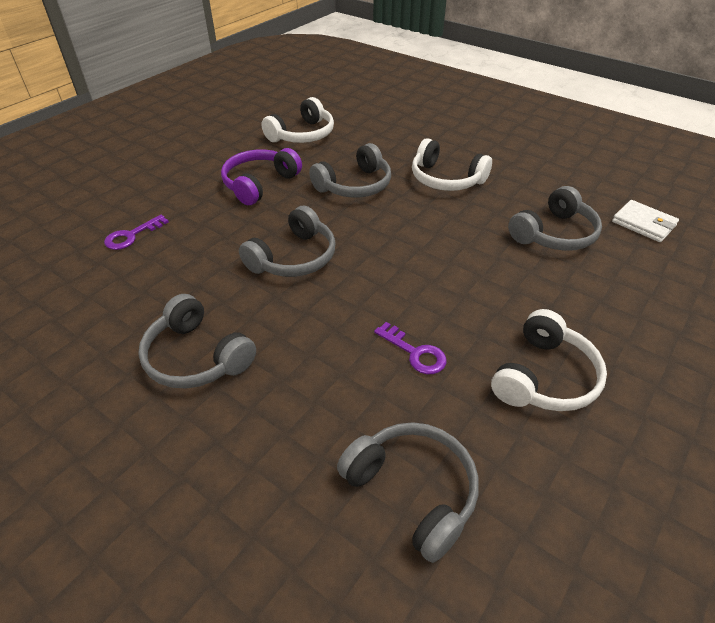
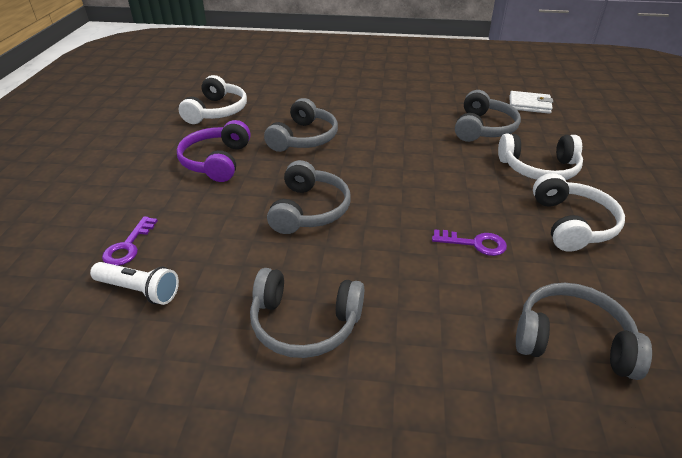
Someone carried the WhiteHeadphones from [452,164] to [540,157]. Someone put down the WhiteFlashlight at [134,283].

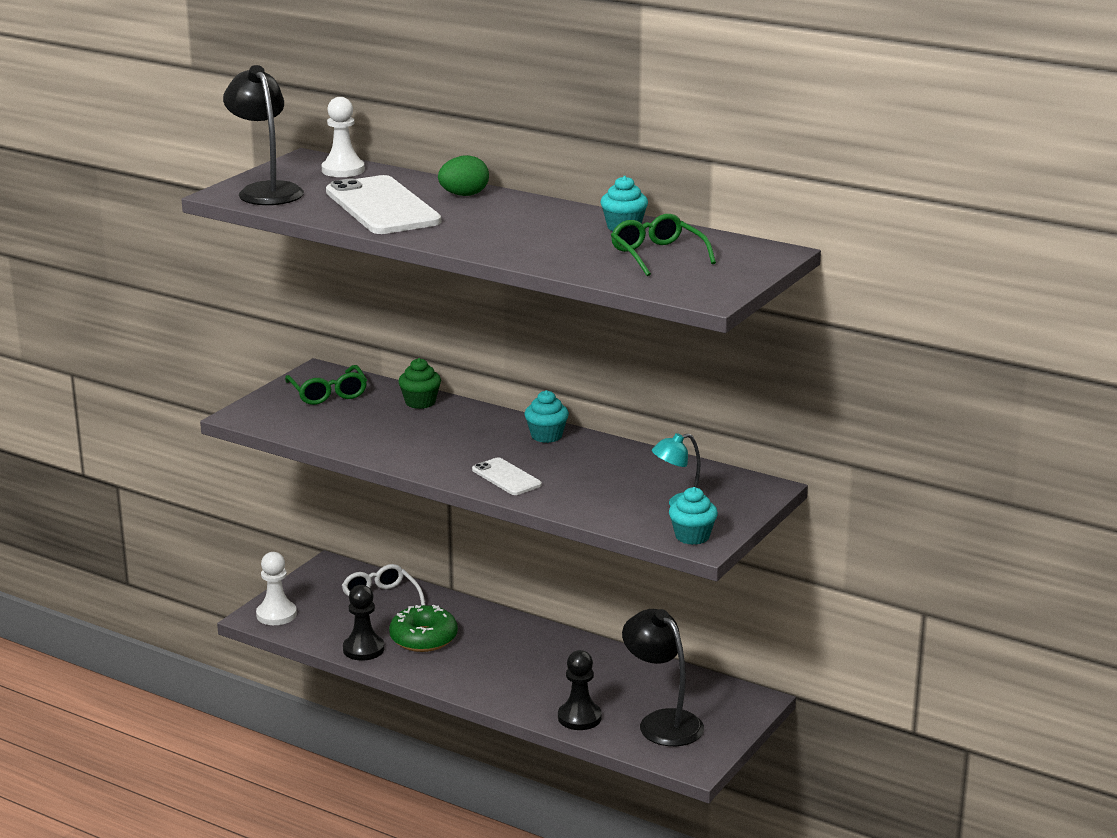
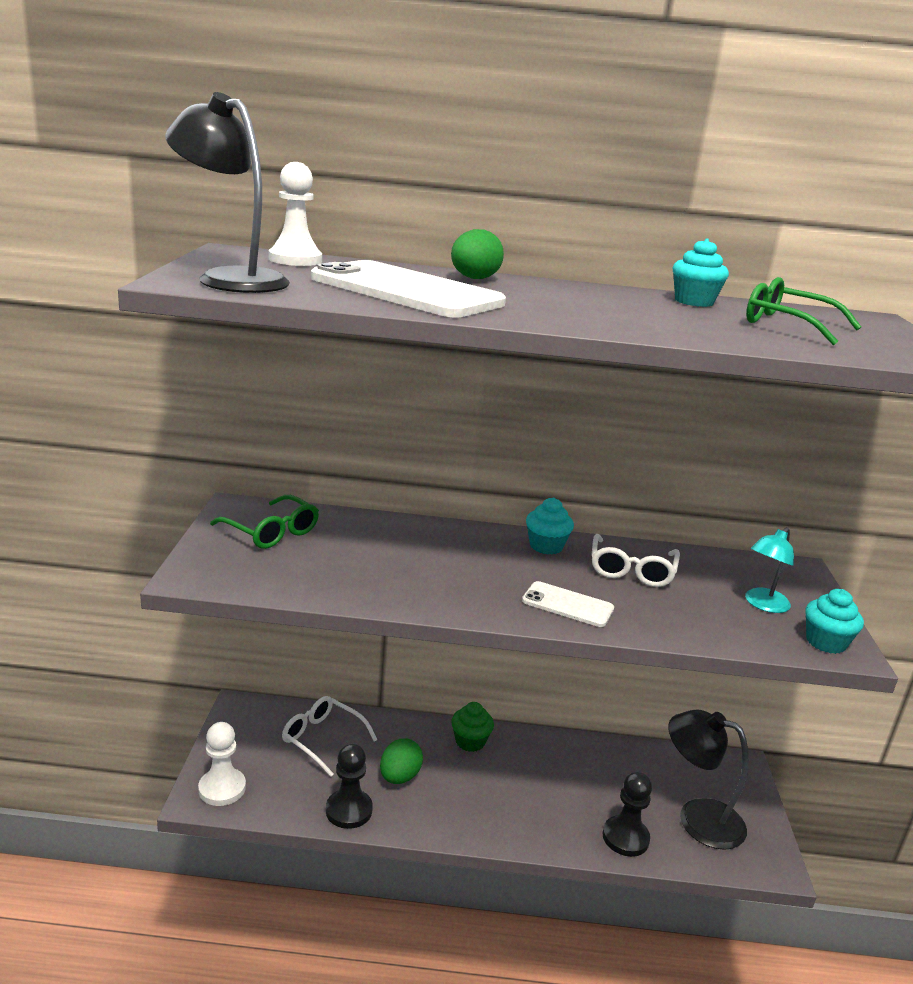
Someone swapped the GreenDonut at [423,628] for the GreenEgg at [401,761]. Someone carried the GreenCupcake from [419,383] to [472,727]. Someone put down the WhiteGlasses at [636,560].

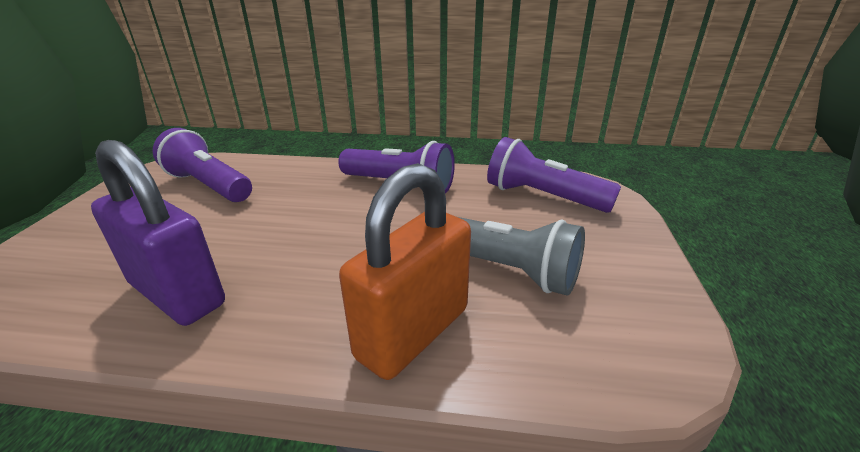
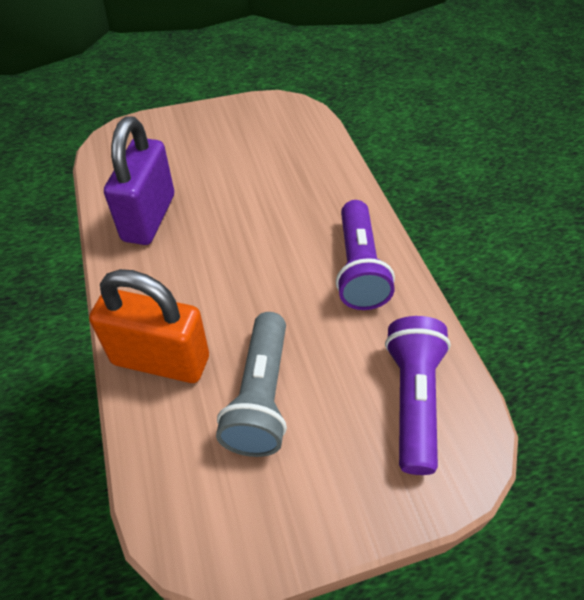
Someone took away the PurpleFlashlight at [202,165].

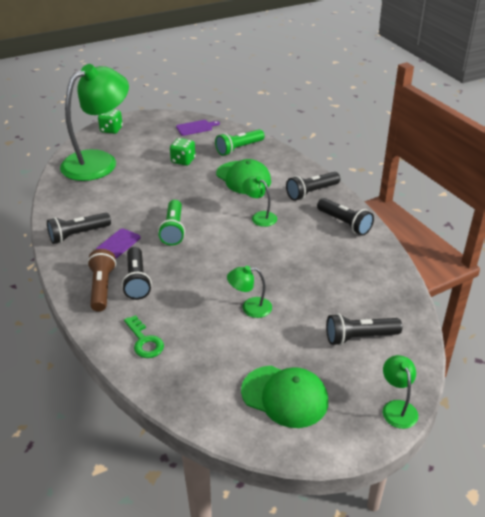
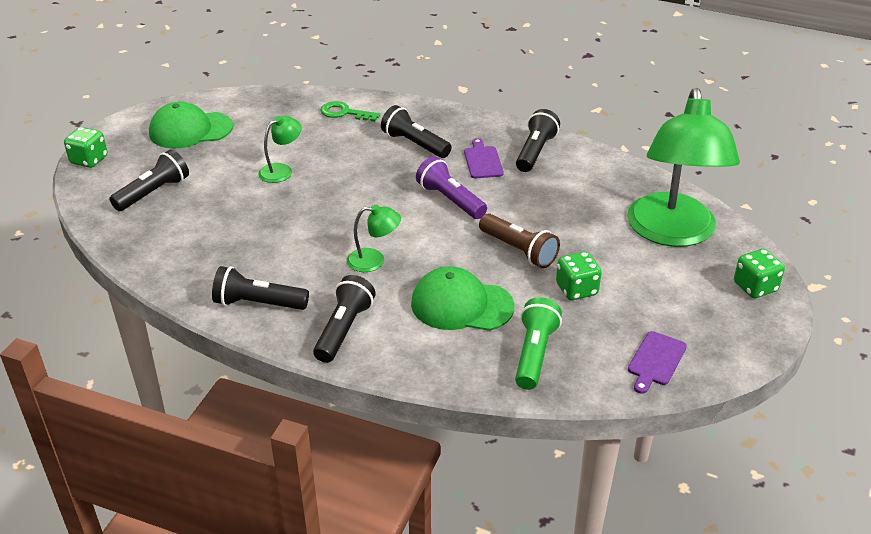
Someone carried the BrownFlashlight from [101,280] to [519,241]. Someone repainted the GreenFlashlight at [171,223], which became the PurpleFlashlight at [451,187]. Someone swapped the GreenLamp at [400,392] for the GreenDice at [85,147].

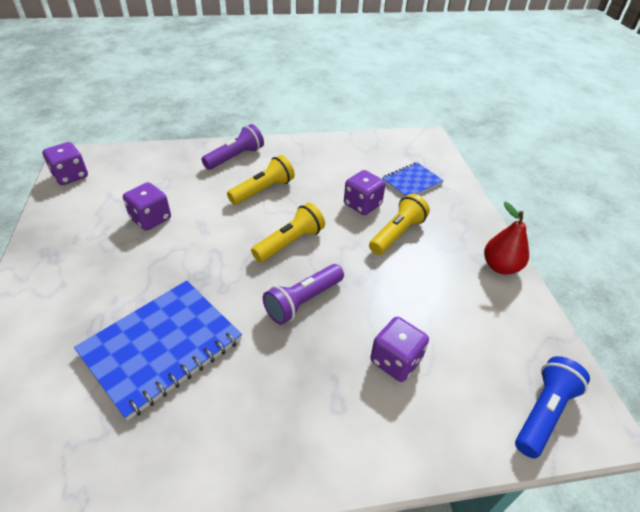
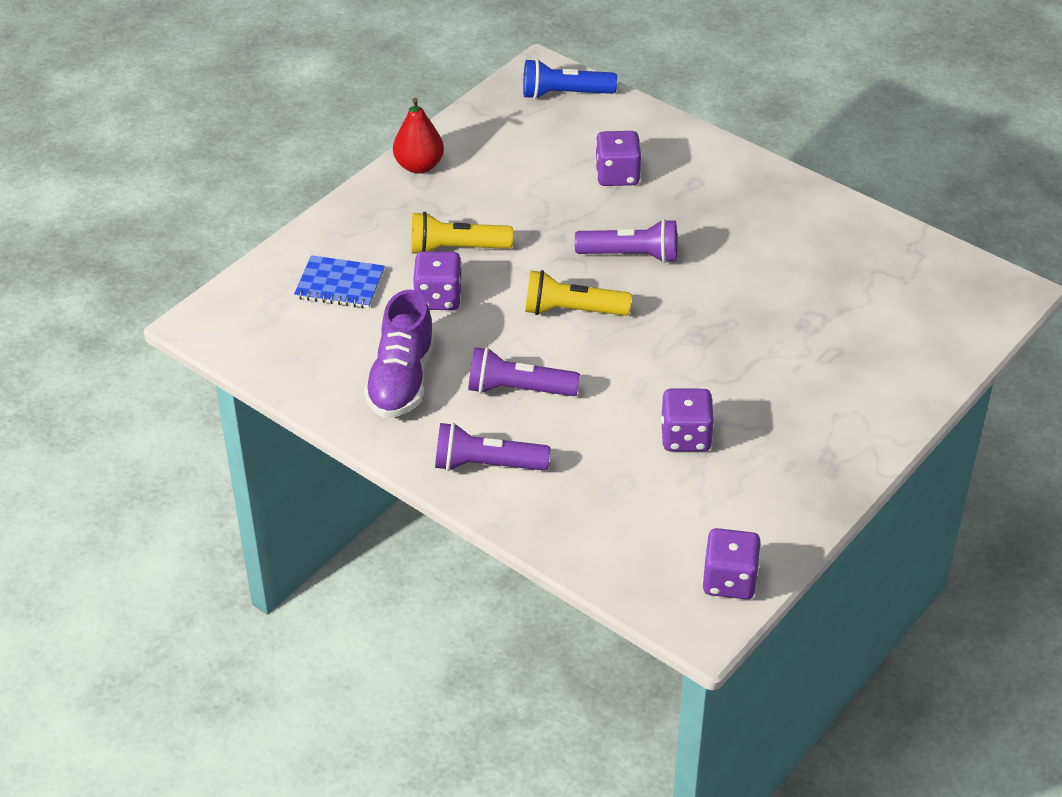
Someone took away the BlueNotebook at [158,350]. Someone repainted the YellowFlashlight at [261,180], which became the PurpleFlashlight at [524,371]. Someone put down the PurpleShoe at [399,354].

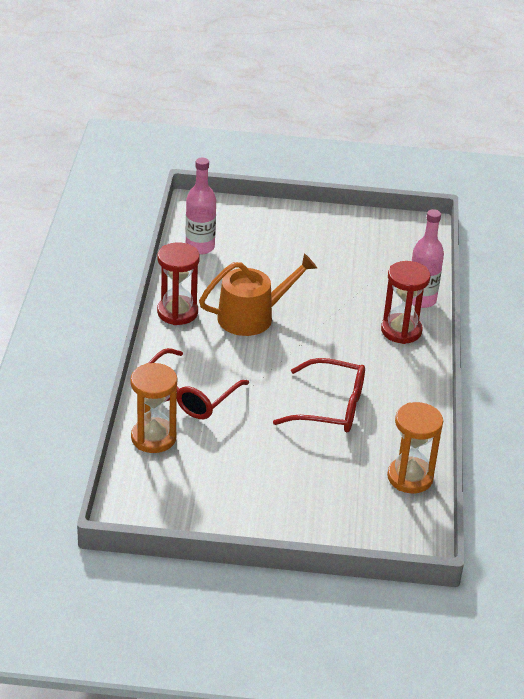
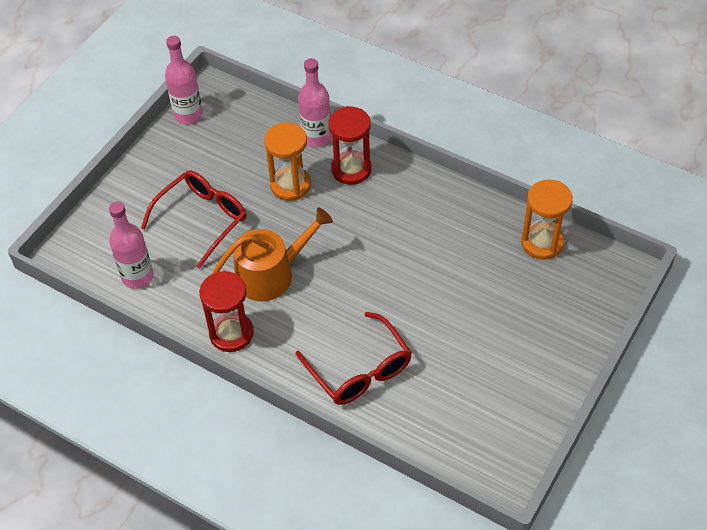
Someone carried the OrangeHourglass from [153,408] to [287,161]. Someone rotated the OrangeWateringCan at [258,294] by 60 degrees clockwise. Someone carried the RedGlasses from [319,395] to [193,219]. Someone put down the PinkBottle at [184,80].

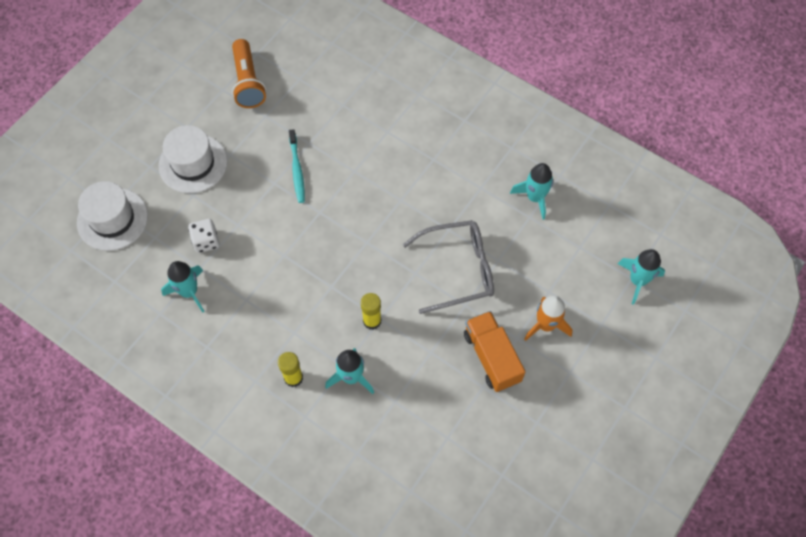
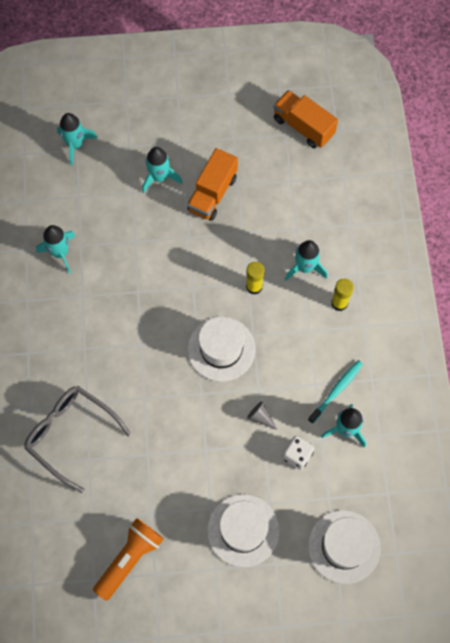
Someone carried the TurquoiseToothbrush from [297,166] to [335,392]. Someone carried the GreyGlasses from [448,267] to [77,439]. Someone repainted the OrangeRocket at [548,318], which became the TurquoiseRocket at [162,170]. Someone put down the WhiteHat at [221,349]. Someone put down the GreyCone at [262,415]. Someone put down the OrangeTruck at [305,119].

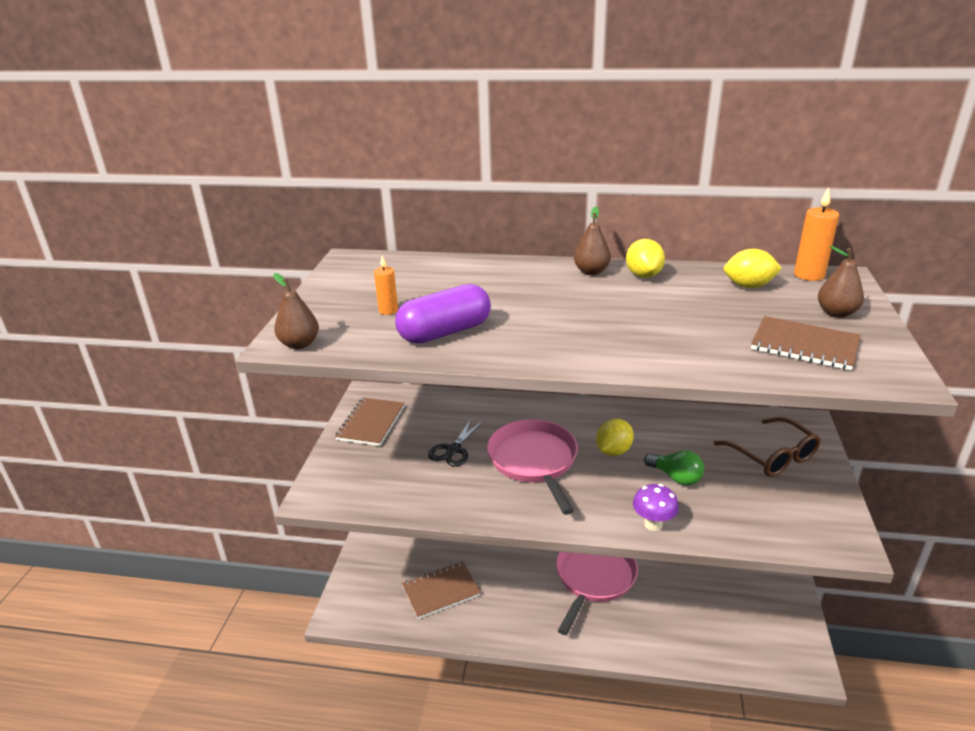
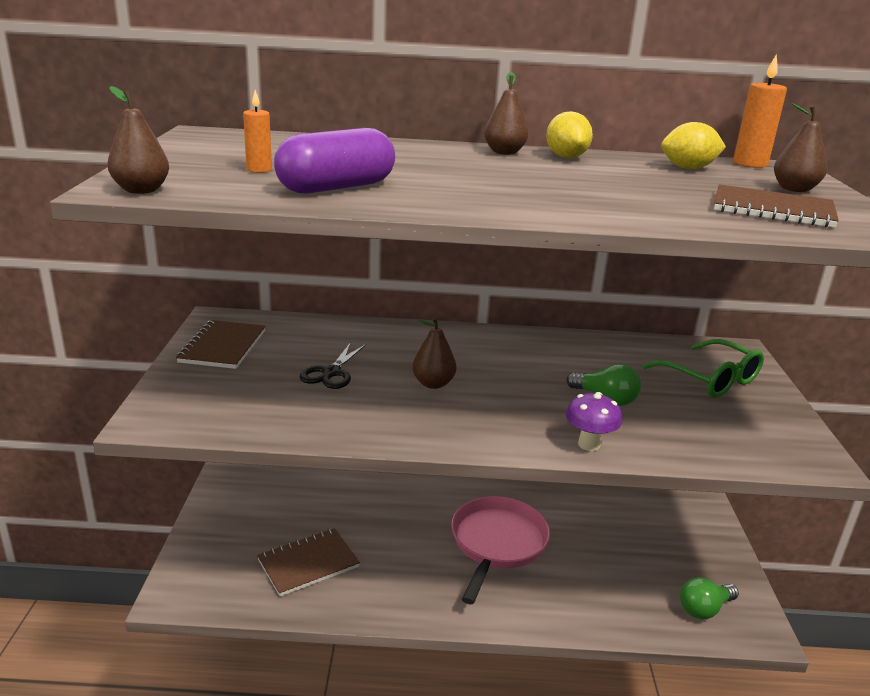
Someone swapped the PinkPan at [532,467] for the BrownPear at [434,353]. Someone took away the YellowLemon at [615,437]. Someone repainted the BrownGlasses at [767,447], which became the GreenGlasses at [703,368]. Someone put down the GreenLightBulb at [709,598].

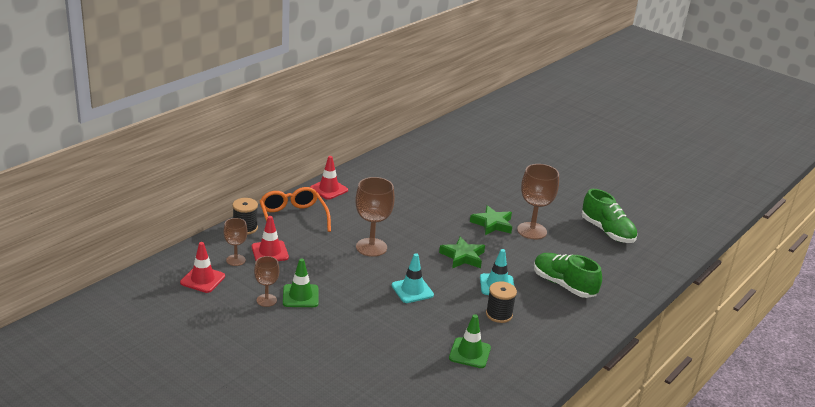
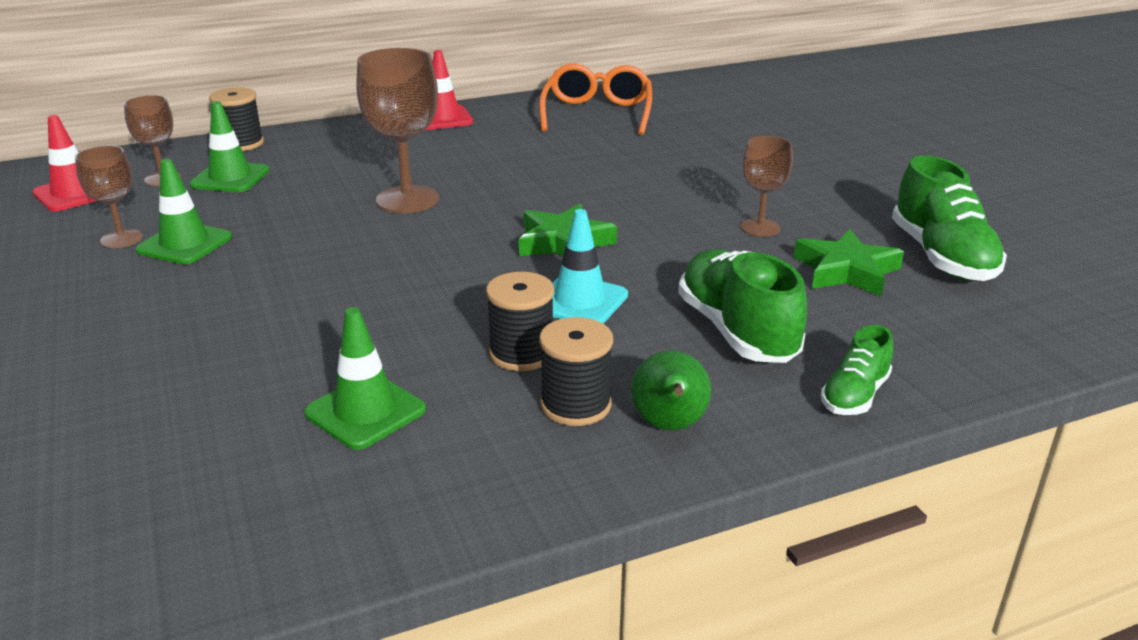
Someone repainted the RedTrafficCone at [270,238], which became the GreenTrafficCone at [230,146]. Someone carried the OrangeGlasses from [295,209] to [595,99]. Someone took away the TurquoiseTrafficCone at [413,278]. Someone carried the GreenStar from [491,220] to [849,263]. Someone scaled the BrownGoblet at [538,202] by 0.59. Someone put down the BlackSpool at [576,371]. Someone put down the GreenPear at [671,390]. Someone put down the GreenShoe at [857,370].

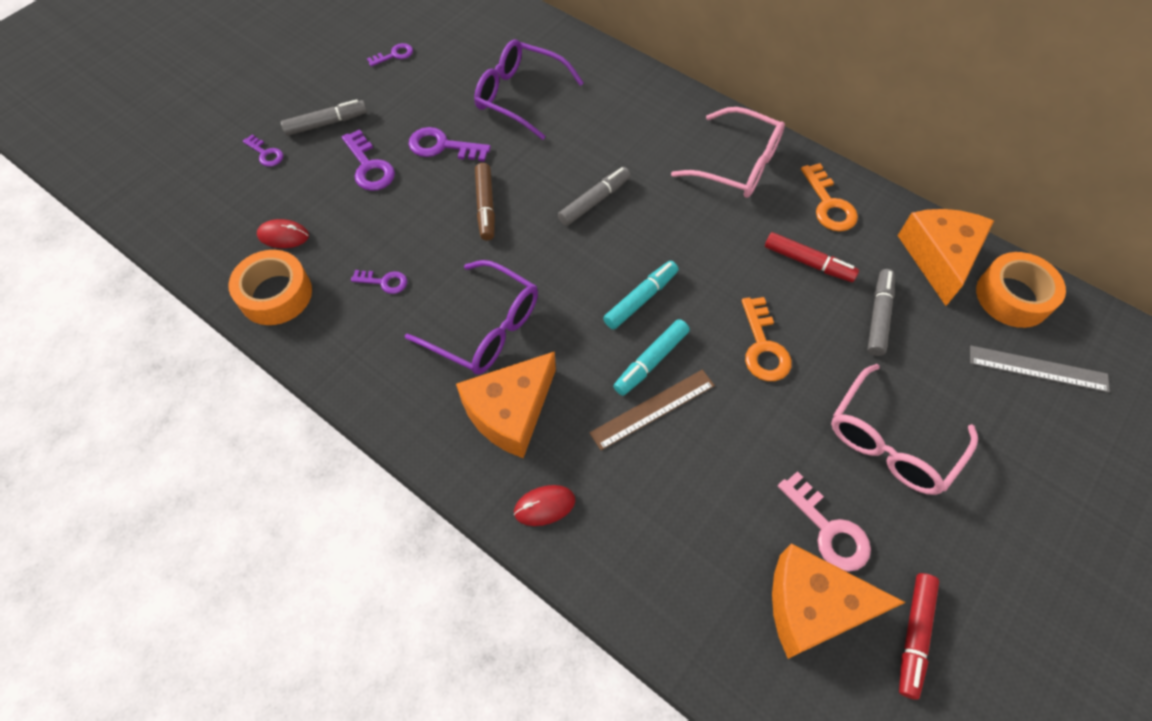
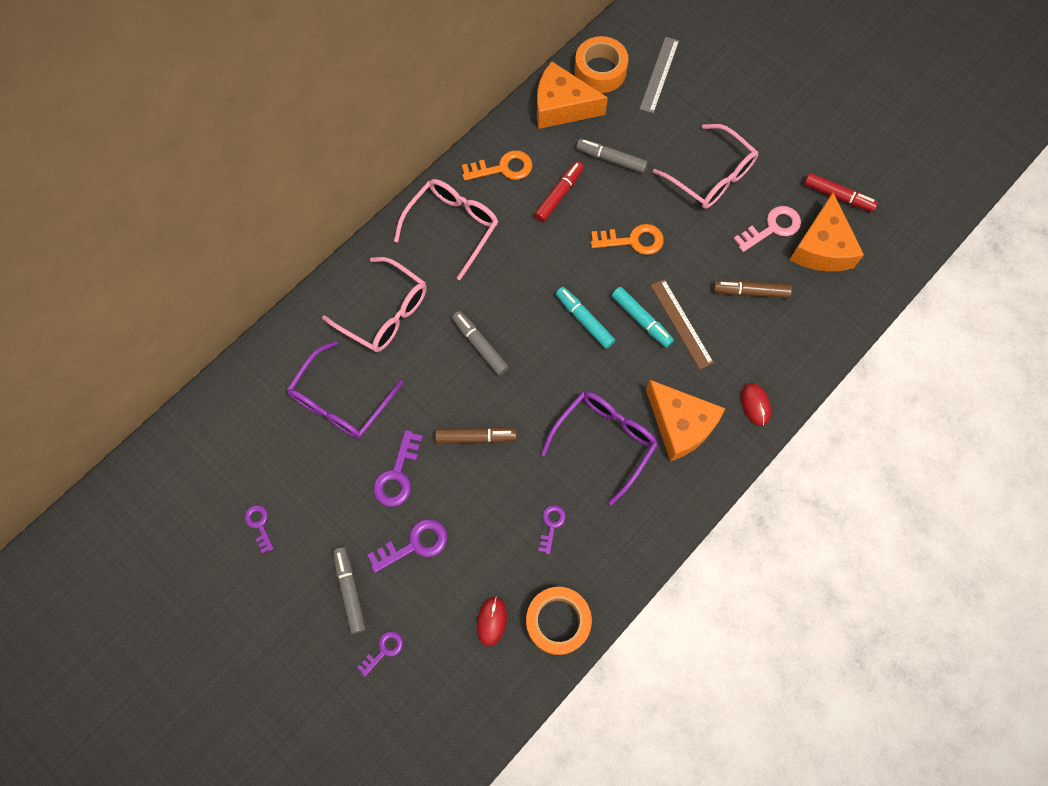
Someone put down the PinkGlasses at [374,304]. Someone put down the BrownMarker at [752,289].

